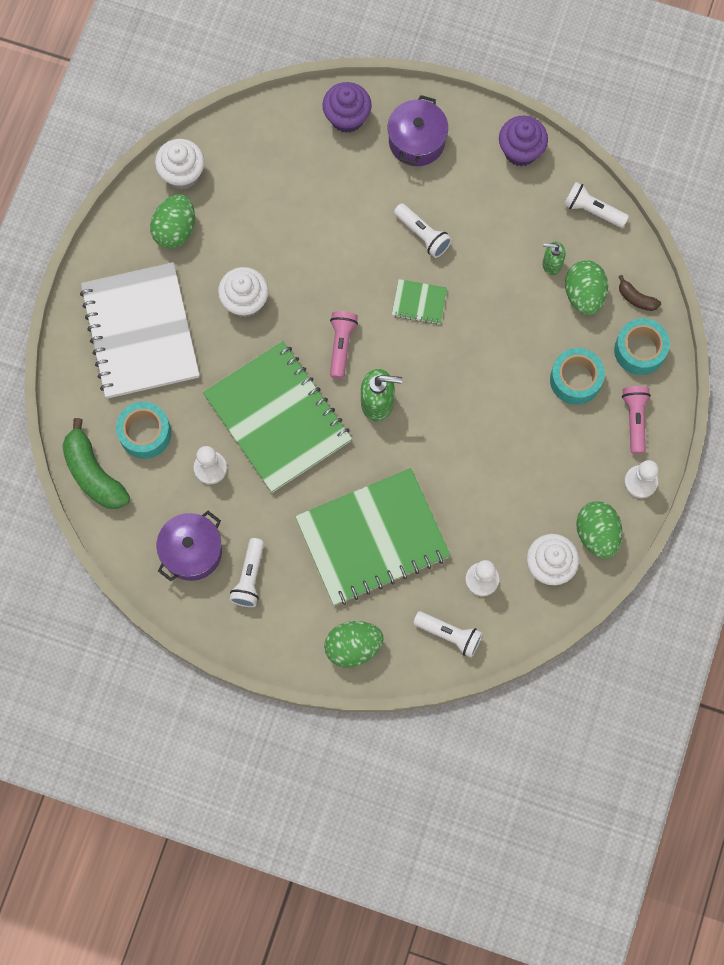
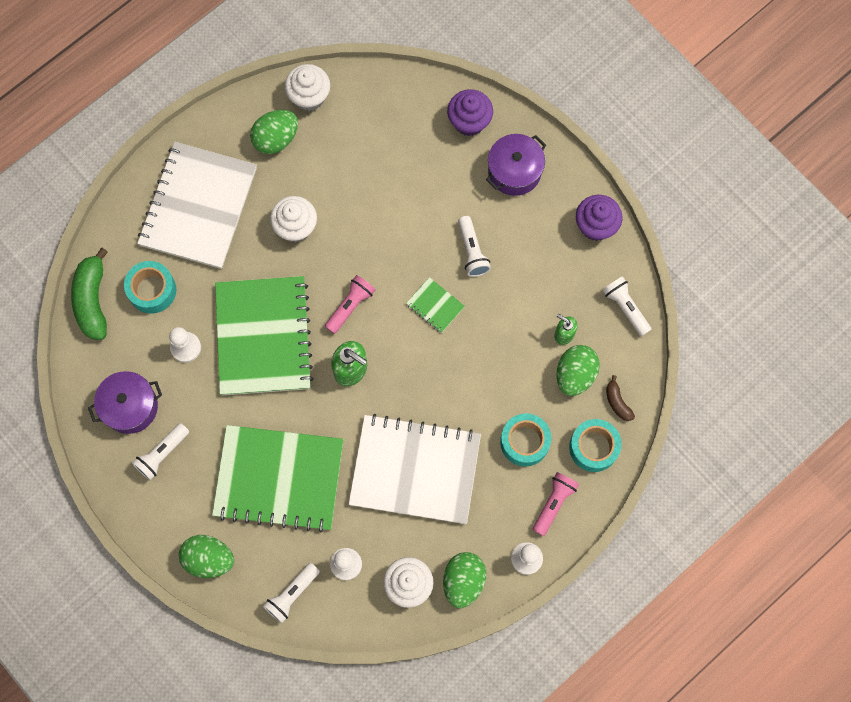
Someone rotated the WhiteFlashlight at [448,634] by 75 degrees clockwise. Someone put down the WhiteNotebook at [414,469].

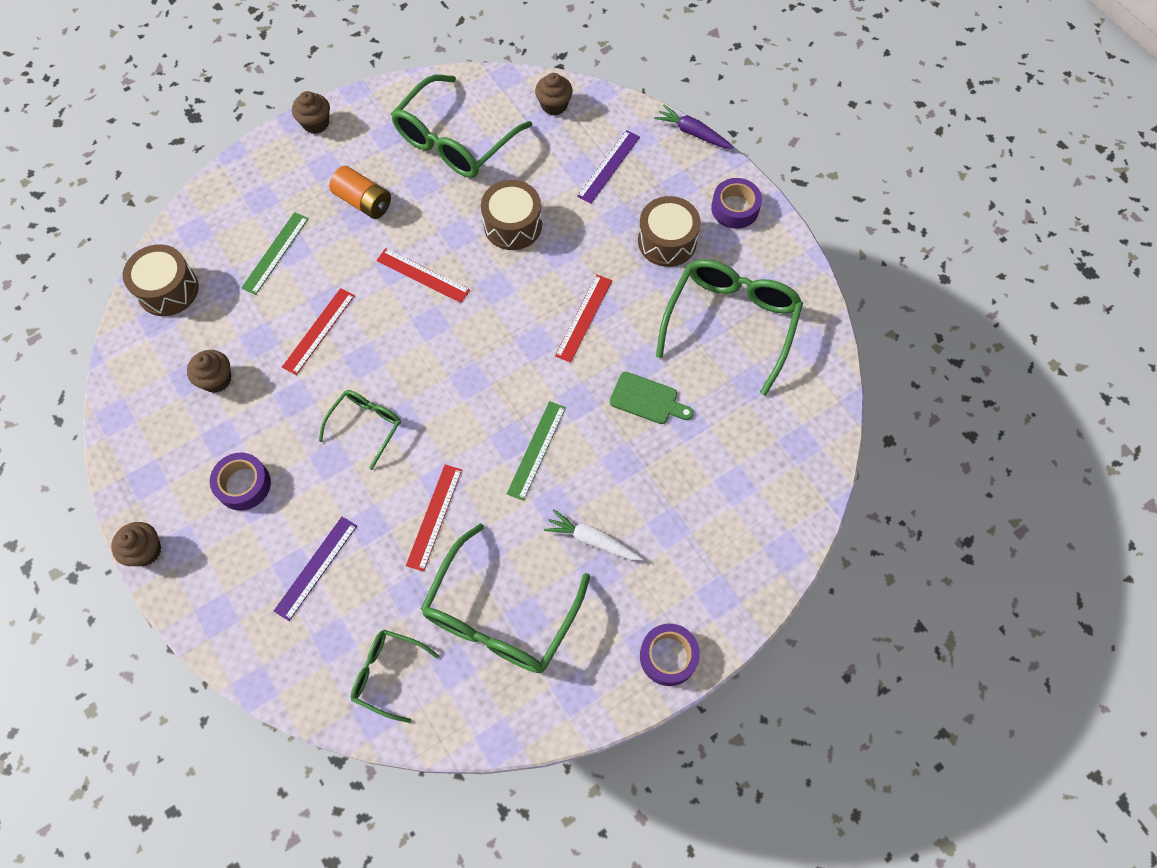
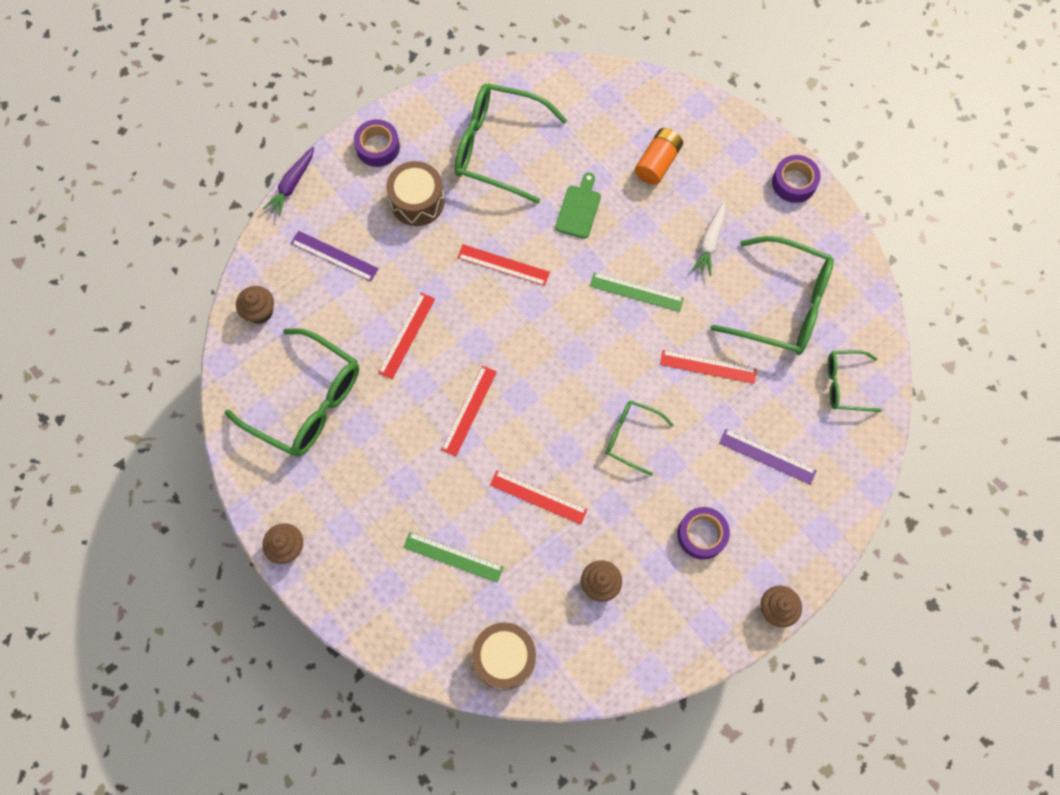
Someone carried the OrangeBattery from [360,192] to [659,156]. Someone rotated the GreenGlasses at [395,676] by 75 degrees clockwise. Someone swapped the BrownDrum at [511,215] for the RedRuler at [406,336].

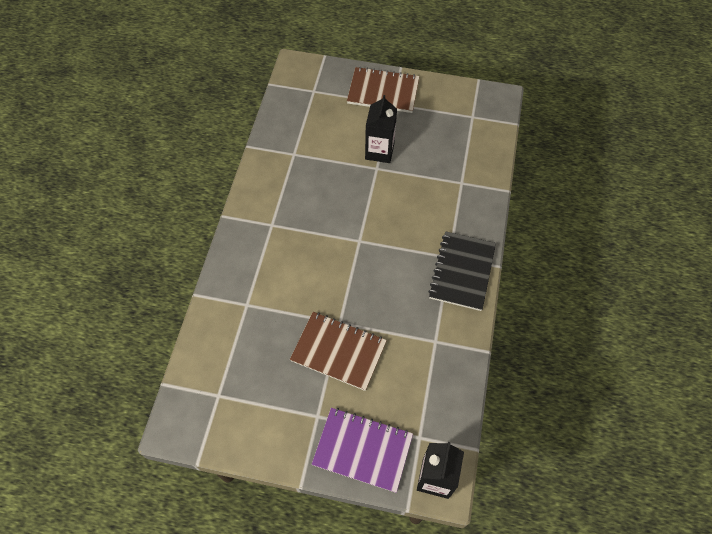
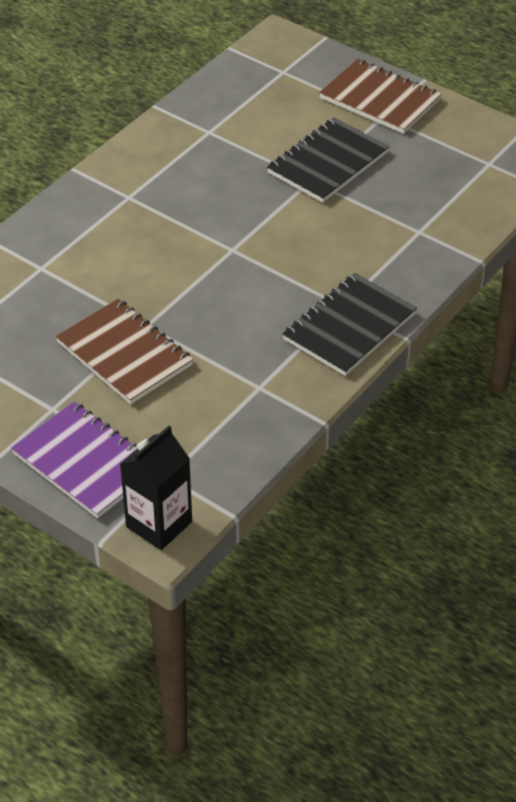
Someone swapped the BlackCarton at [381,129] for the BlackNotebook at [328,160].

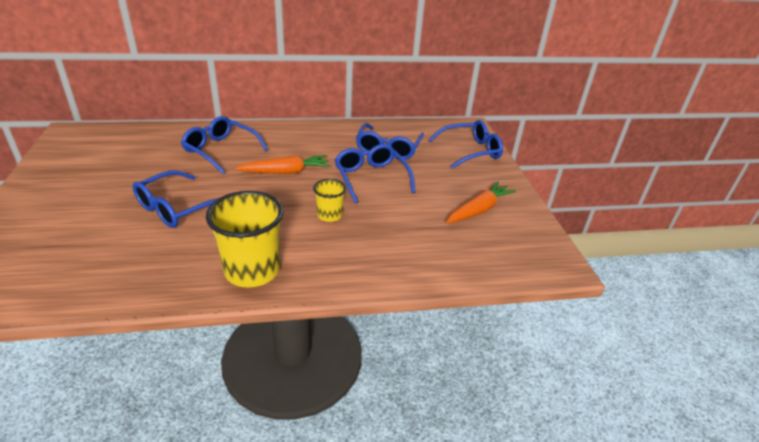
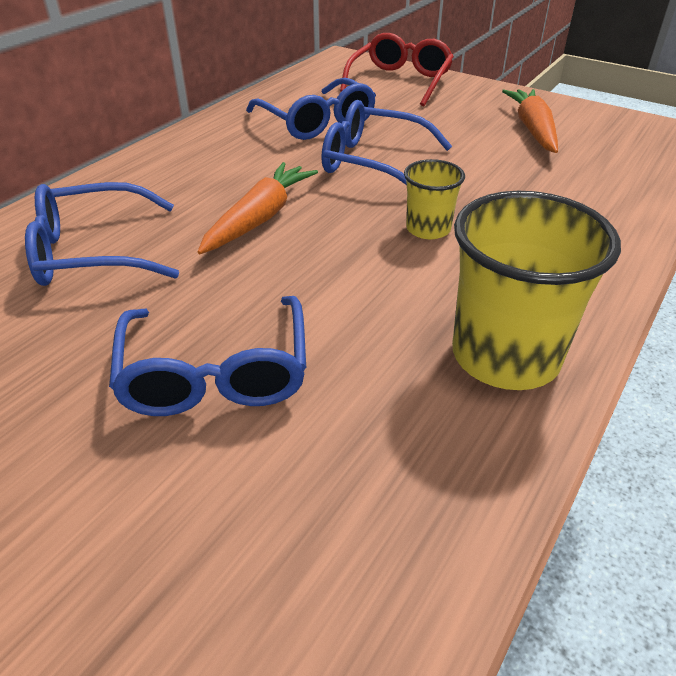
Someone repainted the BlueGlasses at [466,144], which became the RedGlasses at [397,69].

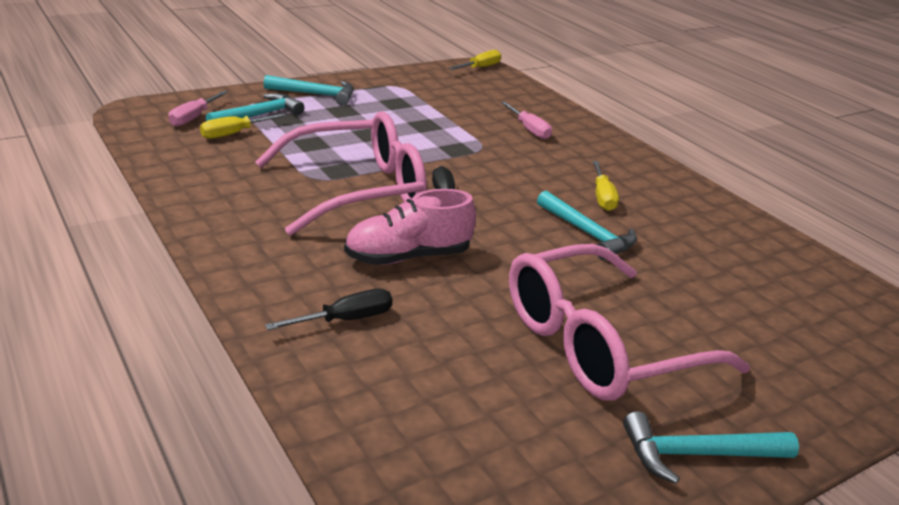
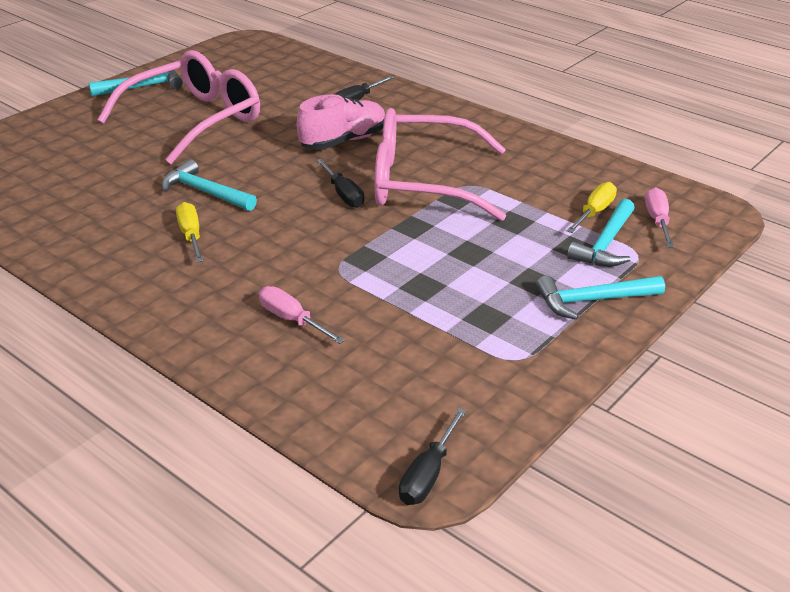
Someone rotated the PinkGlasses at [341,174] by 45 degrees clockwise. Someone repainted the YellowScrewdriver at [475,60], which became the BlackScrewdriver at [433,456].

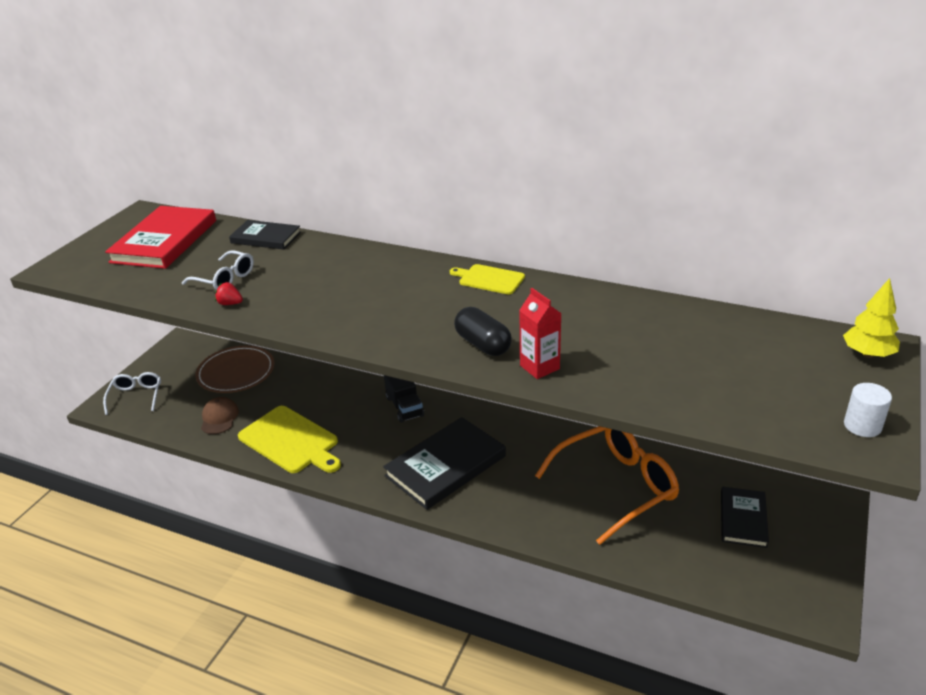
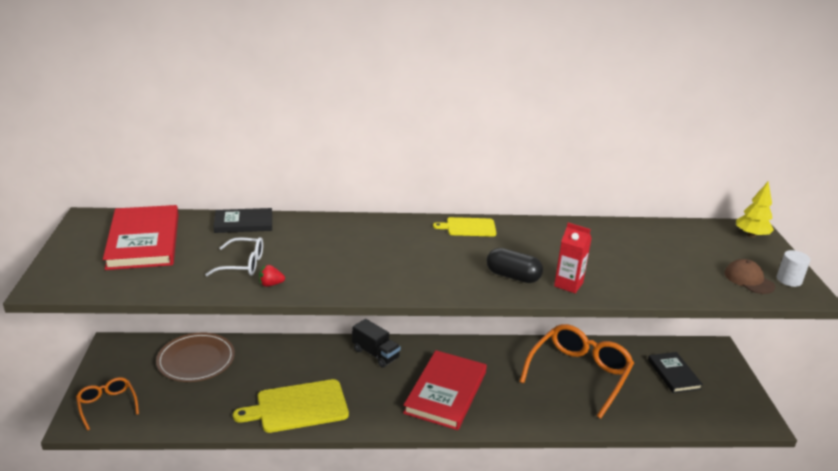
Someone repainted the WhiteGlasses at [132,393], which became the OrangeGlasses at [107,404]. Someone carried the BrownCap from [220,415] to [749,276]. Someone rotated the YellowCuttingBoard at [289,439] by 150 degrees clockwise. Someone repainted the BlackBook at [444,463], which became the RedBook at [445,390].

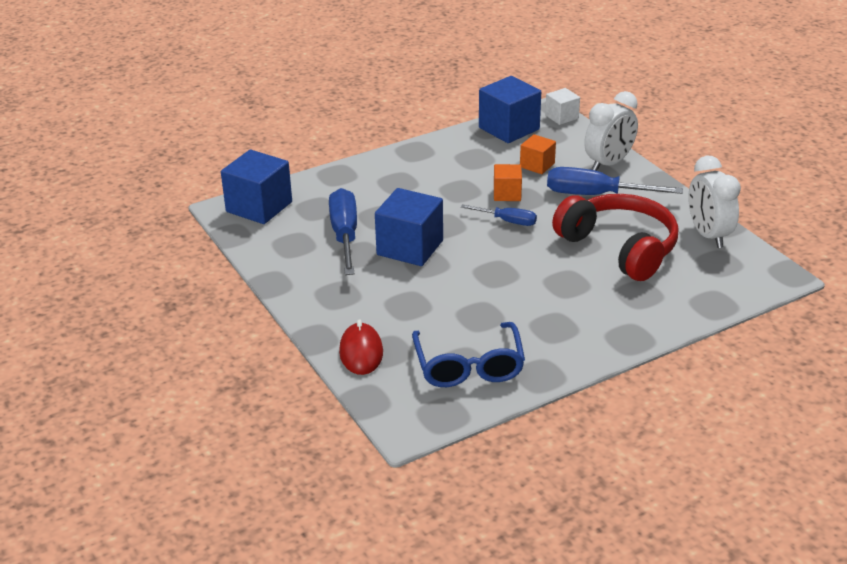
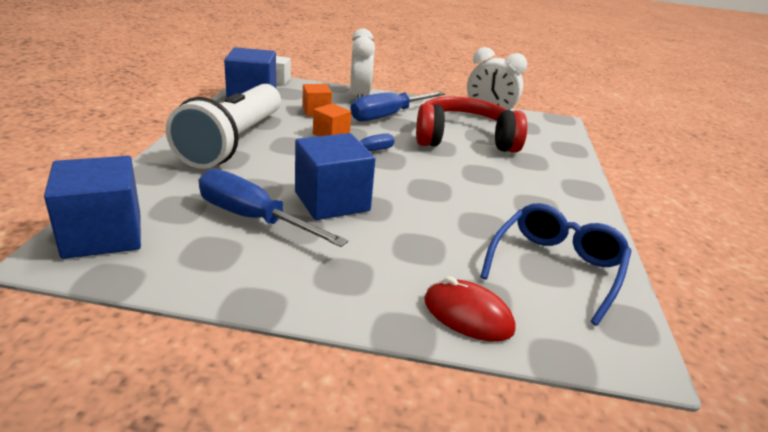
Someone rotated the BlueGlasses at [468,354] by 90 degrees counterclockwise. Someone put down the WhiteFlashlight at [223,126].

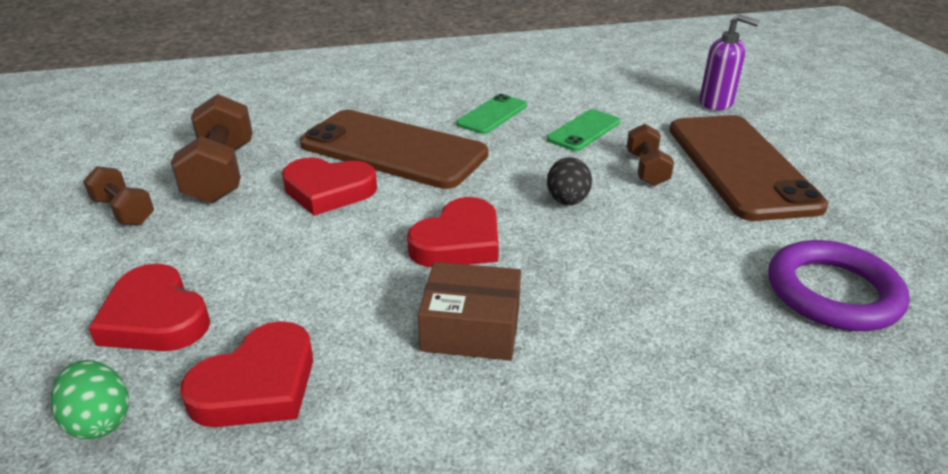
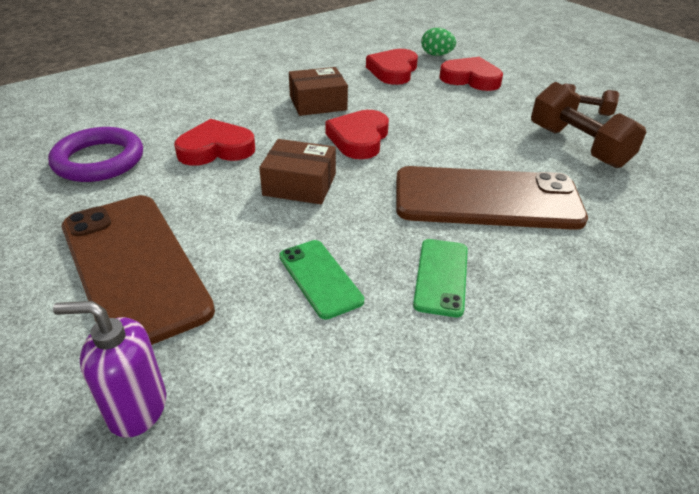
Someone carried the RedHeart from [329,186] to [214,142]. Someone rotated the GreenPhone at [583,130] by 45 degrees counterclockwise. Someone swapped the BlackEgg at [569,181] for the BrownBox at [297,171]. Someone took away the BrownDumbbell at [650,155].

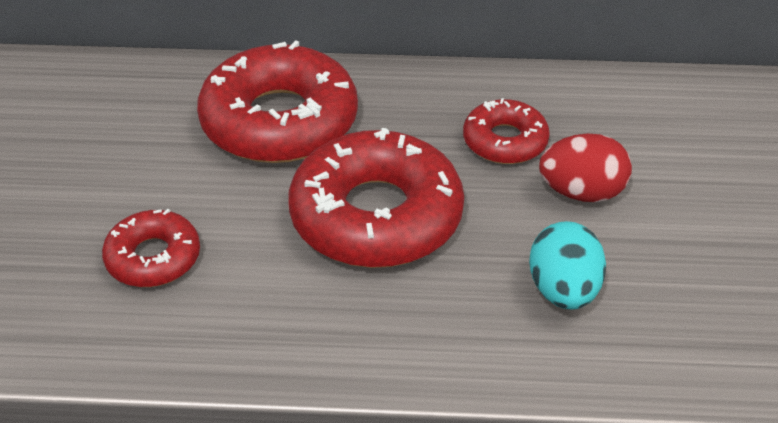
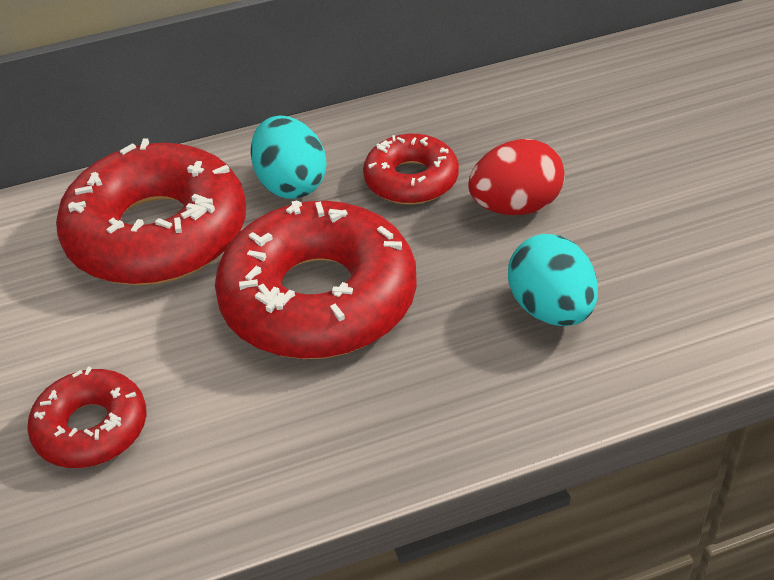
Someone put down the TurquoiseEgg at [288,157].

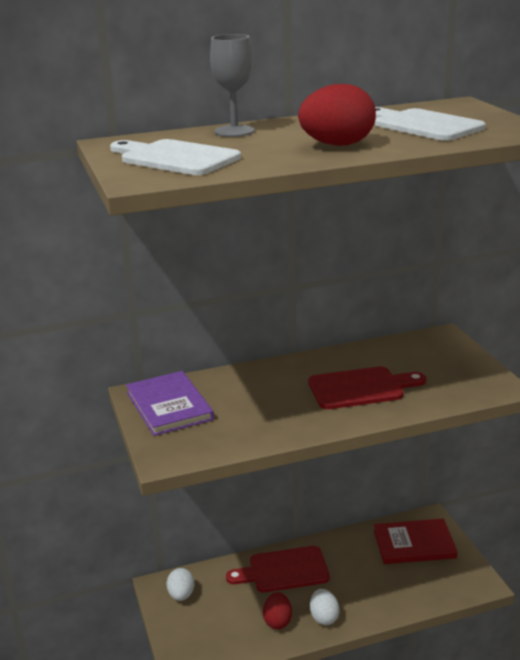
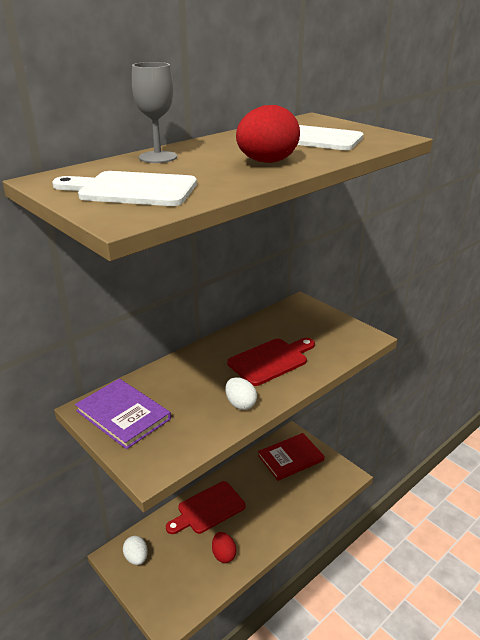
Someone carried the WhiteEgg from [324,607] to [241,393].

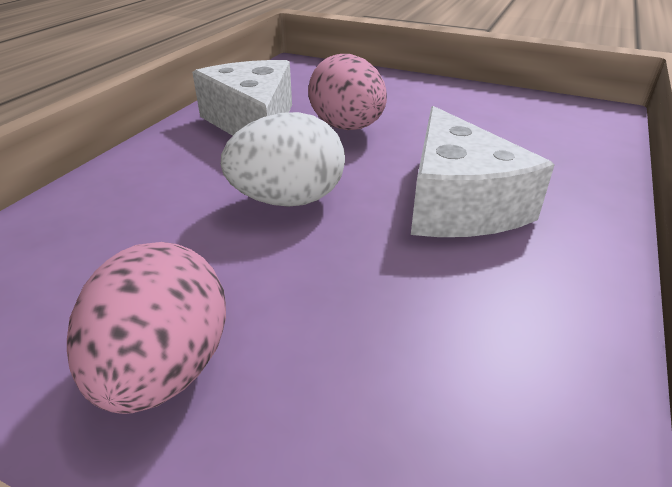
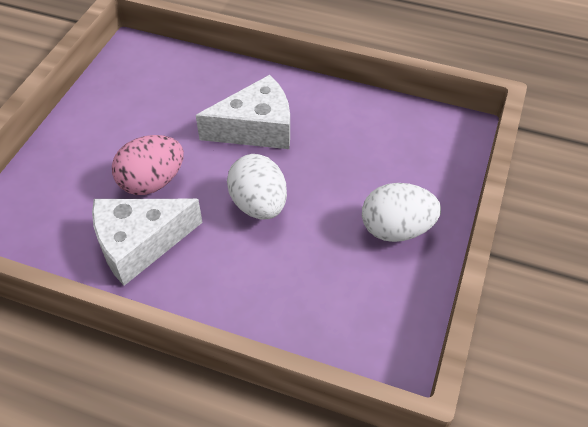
Someone repainted the PinkEgg at [146,328], which became the WhiteEgg at [401,212].

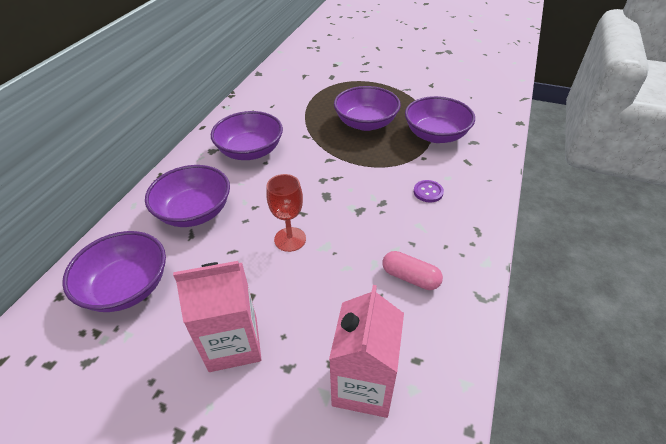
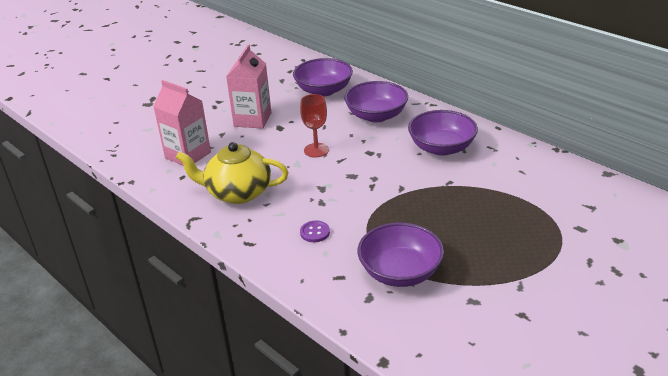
Someone took away the PurpleBowl at [367,108]. Someone swapped the PinkCapsule at [412,270] for the YellowTeapot at [232,173].

